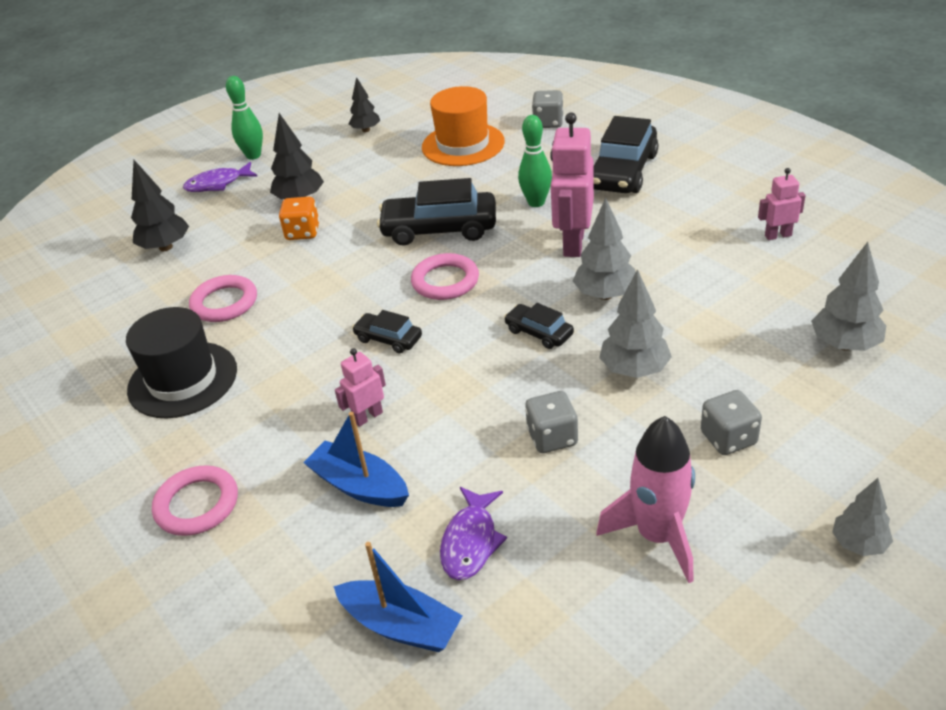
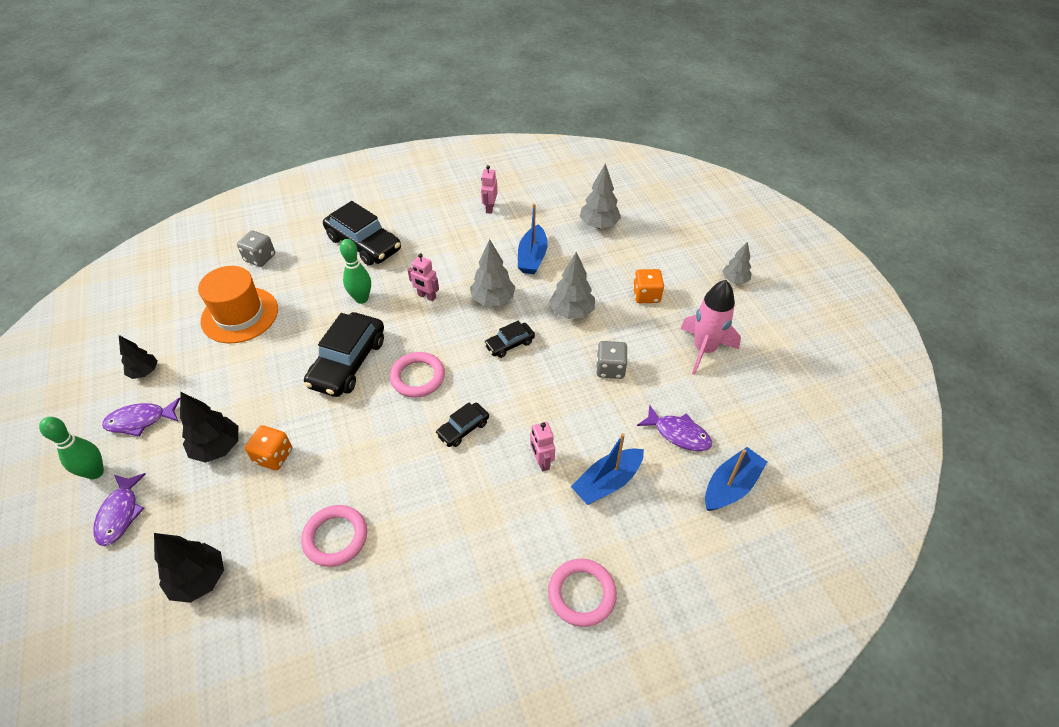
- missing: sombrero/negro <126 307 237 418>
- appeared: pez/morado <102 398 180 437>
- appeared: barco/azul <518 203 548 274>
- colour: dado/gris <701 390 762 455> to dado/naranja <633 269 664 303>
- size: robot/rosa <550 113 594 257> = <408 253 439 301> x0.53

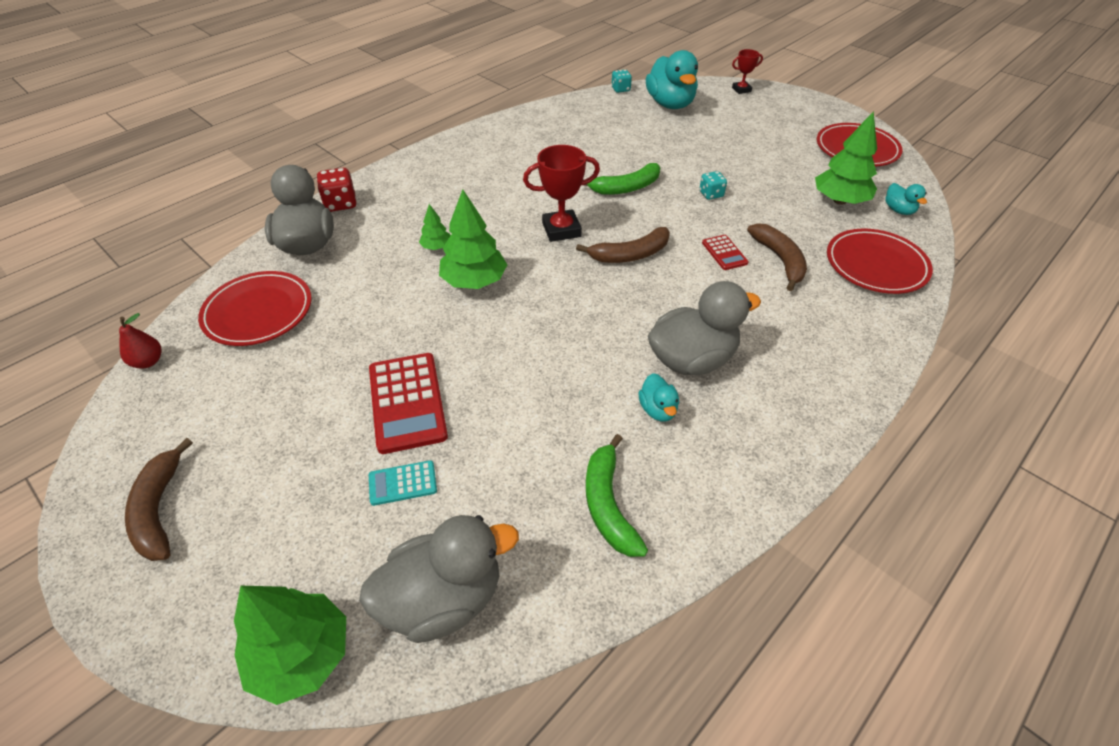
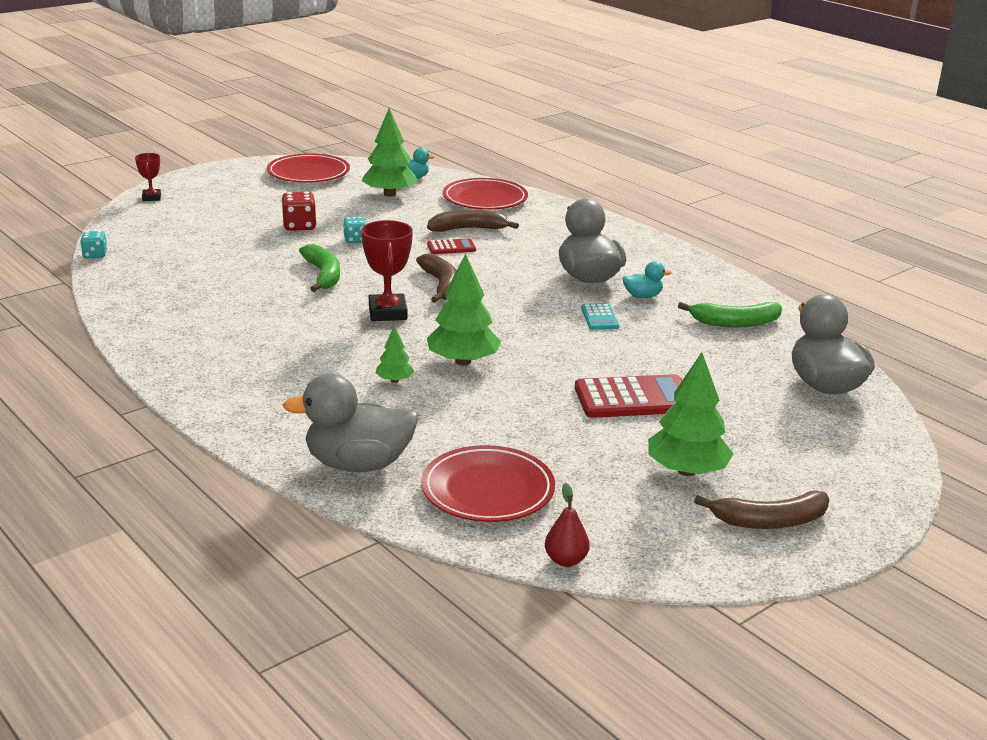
- missing: pato/turquesa <646 50 698 109>
- relocated: árbol/verde <234 586 346 705> to <648 352 734 476>
- relocated: dado/rojo <317 168 357 212> to <281 192 317 231>
- relocated: calculadora/turquesa <369 460 437 506> to <581 303 619 330>

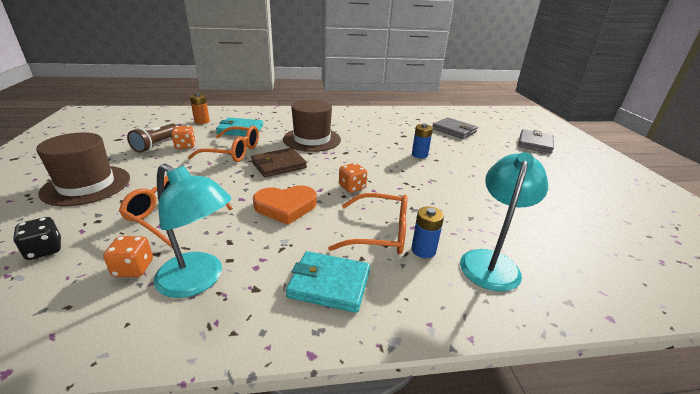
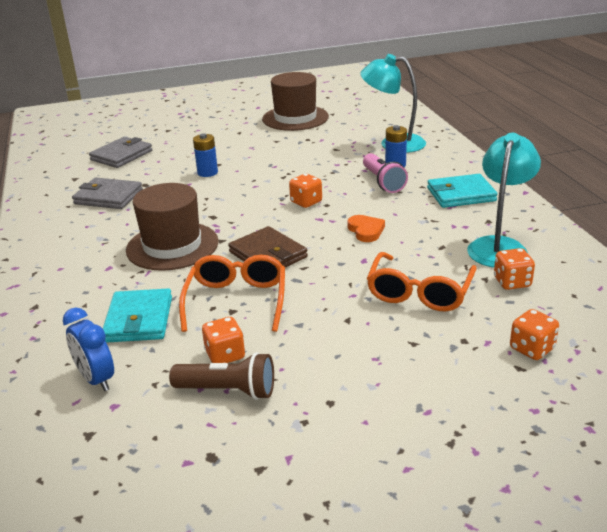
- relocated: sombrero/marrón <36 132 130 206> to <262 72 329 131>
- relocated: cartera/gris <518 129 554 153> to <72 178 143 209>
- exchanged: pila/naranja <190 93 210 124> to despertador/azul <63 307 114 391>
- exchanged: gafas/naranja <328 193 407 254> to lámpara de mano/rosa <363 153 408 193>
- colour: dado/negro <13 217 61 260> to dado/naranja <510 309 559 360>
- spun: cartera/turquesa <286 251 370 313> = <427 174 498 208> 75 degrees clockwise
- size: corazón/naranja <253 185 317 225> = <348 215 385 242> x0.61

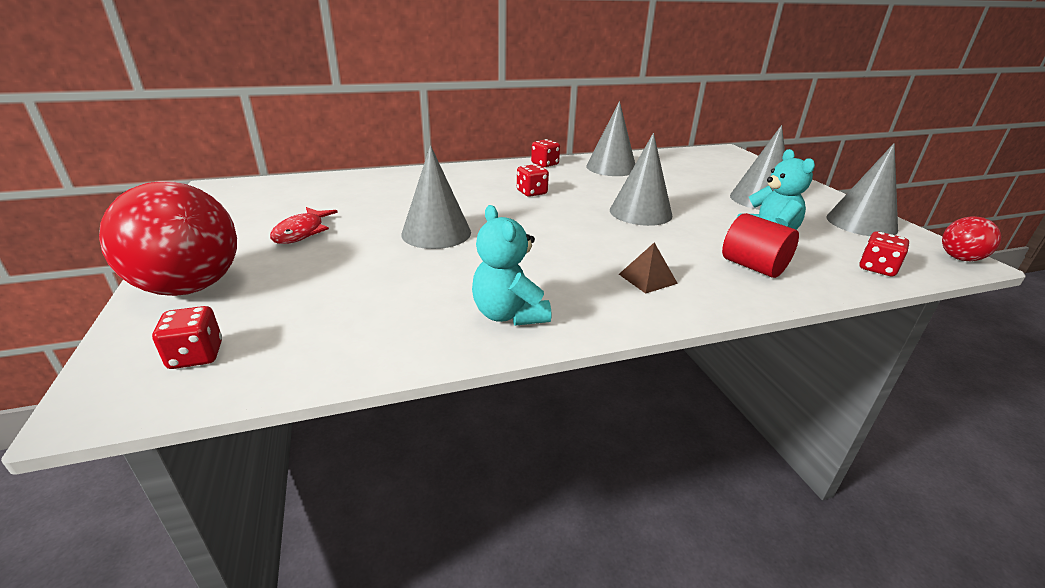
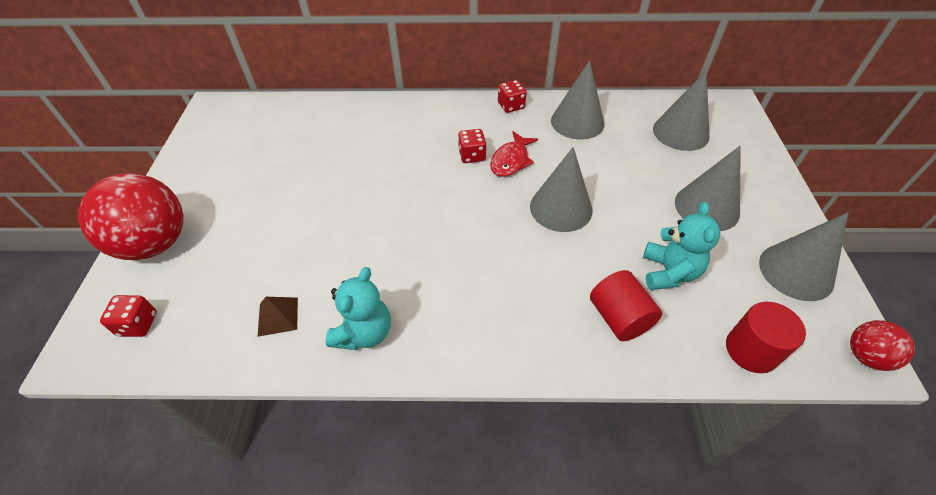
- relocated: pez/rojo <270 207 338 244> to <490 131 538 177>
- relocated: cono/gris <401 145 471 249> to <653 70 710 151>
- relocated: pirámide/marrón <619 242 678 294> to <258 297 298 337>
- exchanged: dado/rojo <859 231 909 276> to cilindro/rojo <726 302 806 373>
- spun: osito/turquesa <472 205 551 326> = <326 267 391 350> 150 degrees counterclockwise

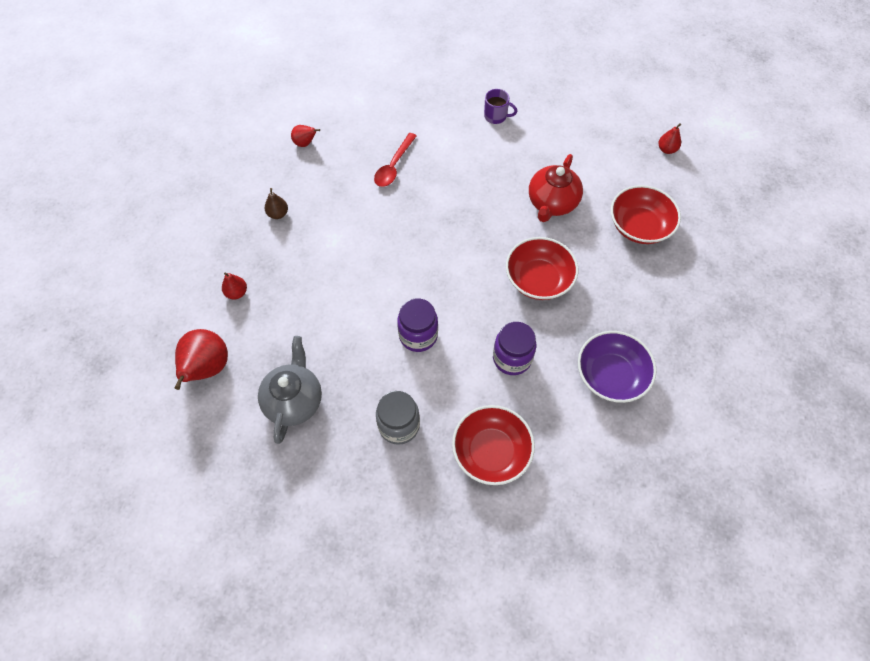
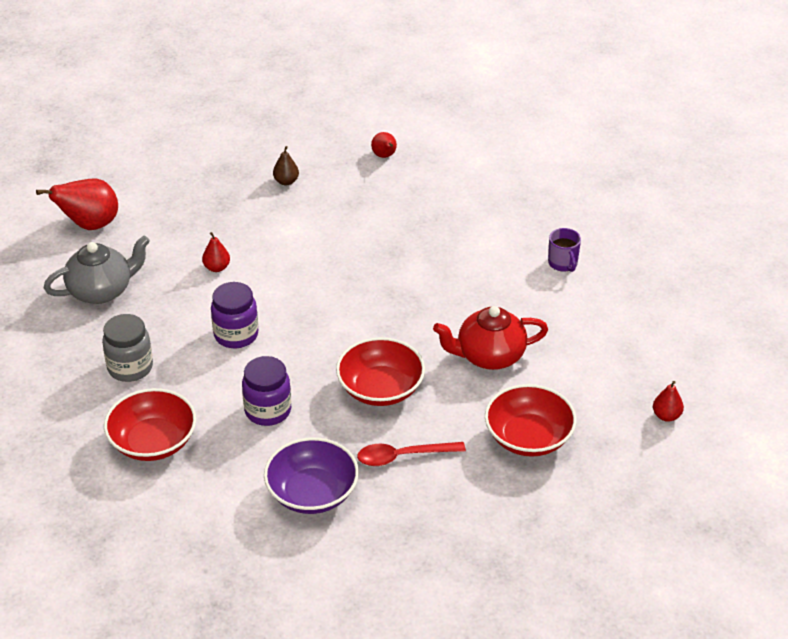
- relocated: pera/rojo <222 273 247 300> to <202 232 230 272>
- relocated: cuchara/rojo <374 133 417 187> to <357 442 466 466>

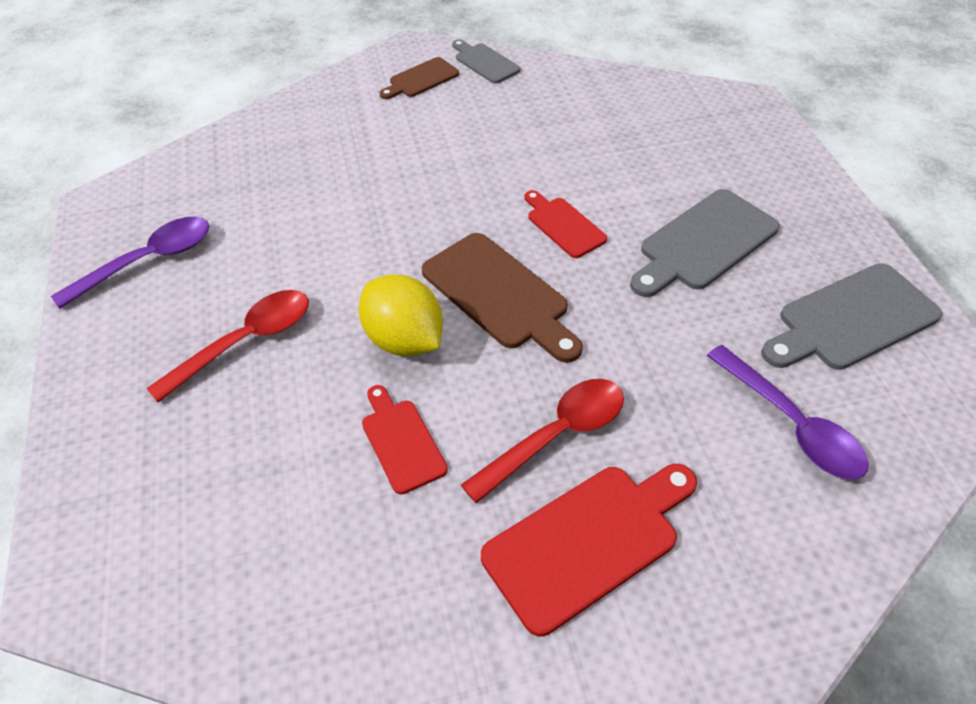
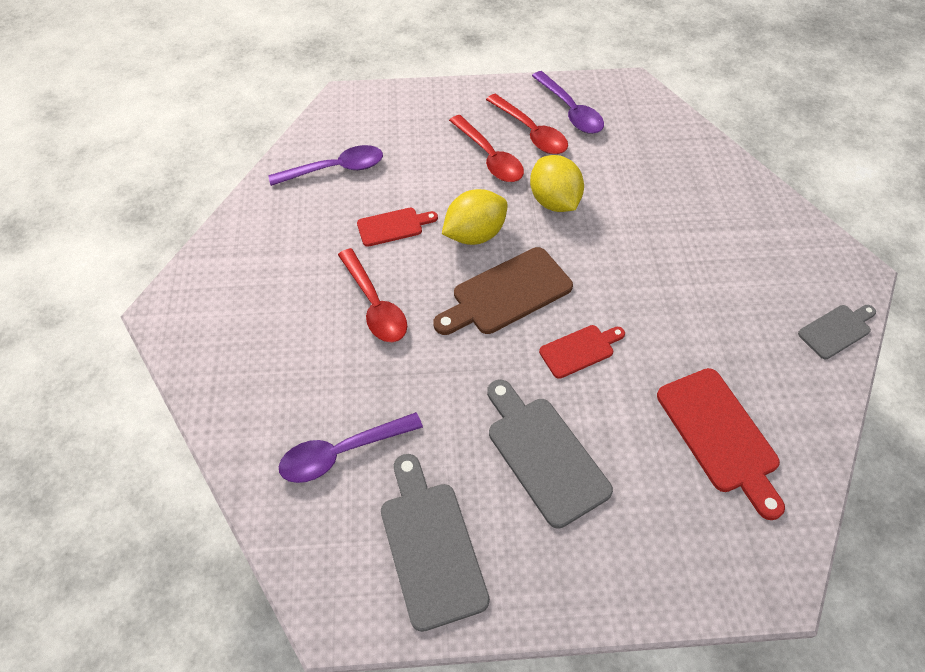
- missing: tabla de cortar/marrón <380 57 459 99>
- appeared: cuchara/morado <268 145 383 186>
- appeared: cuchara/rojo <486 94 568 154>
- appeared: limón/amarillo <530 155 584 212>
- relocated: tabla de cortar/rojo <481 464 697 636> to <657 368 785 520>

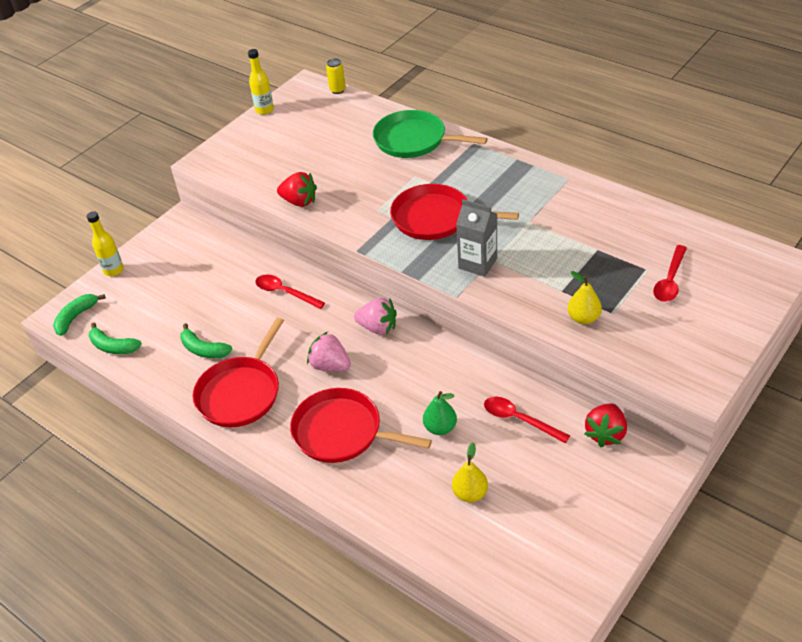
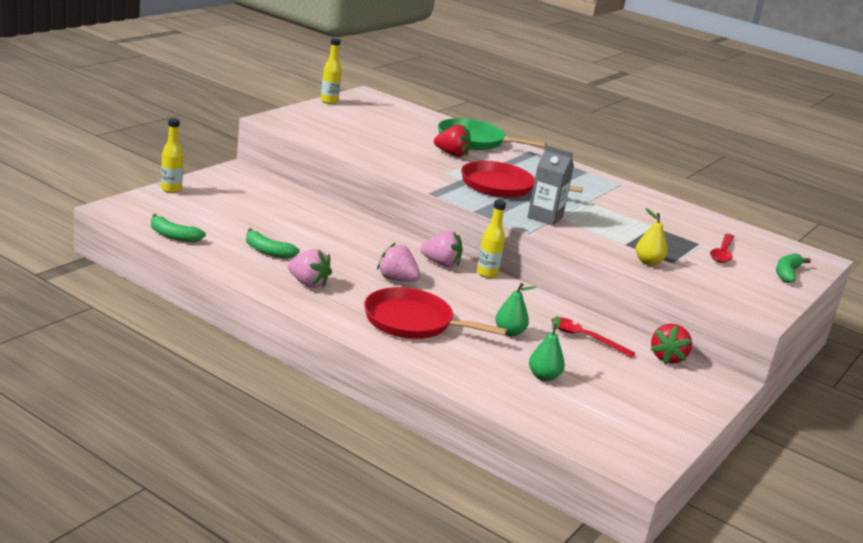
- missing: cuchara/rojo <256 274 325 309>
- missing: lata/amarillo <326 58 346 94>
- appeared: botella/amarillo <477 200 506 278>
- relocated: plátano/verde <53 294 105 336> to <776 253 811 283>
- relocated: fresa/rojo <277 172 317 207> to <434 125 471 157>
- exchanged: sartén/rojo <193 318 284 427> to fresa/rosa <288 249 332 288>
- colour: pera/amarillo <452 443 488 502> to pera/verde <529 316 565 381>

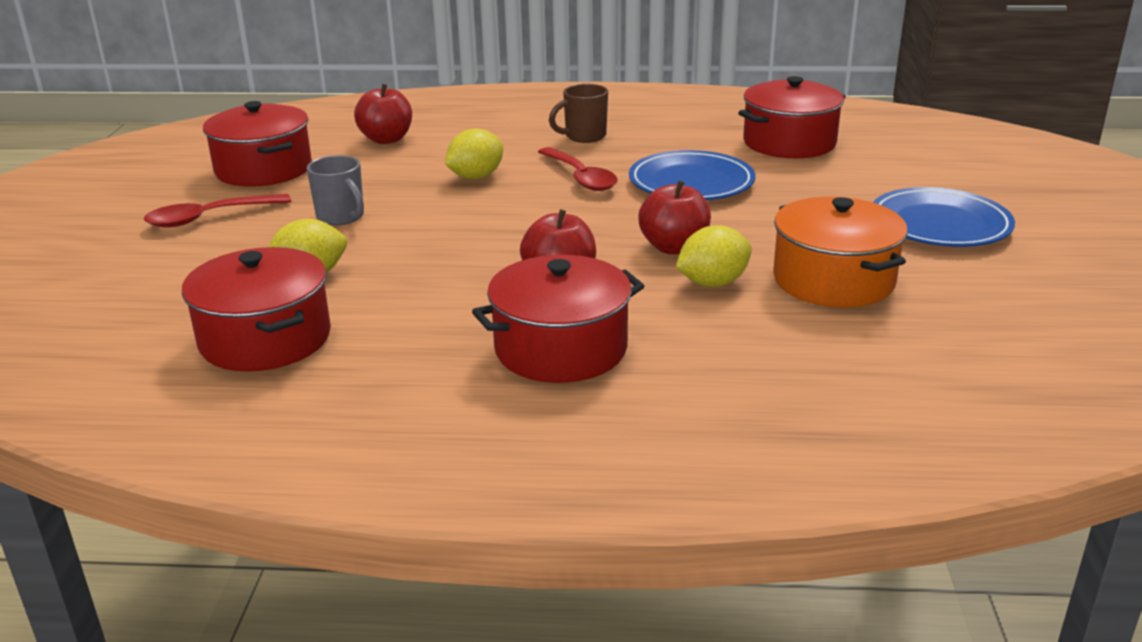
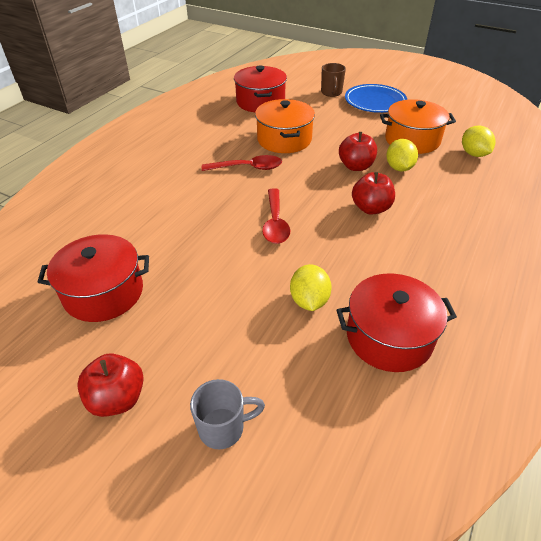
- missing: olla/rojo <472 255 644 383>
- relocated: cuchara/rojo <144 194 291 228> to <262 188 291 244>
- relocated: taza/gris <307 155 364 225> to <190 379 265 449>
- relocated: manzana/rojo <354 84 412 144> to <77 353 144 417>
- relocated: limón/amarillo <445 129 503 179> to <462 126 496 157>
- relocated: taza/marrón <549 84 608 143> to <321 63 346 97>
- exchanged: plato/azul <629 150 755 200> to olla/naranja <255 99 315 153>

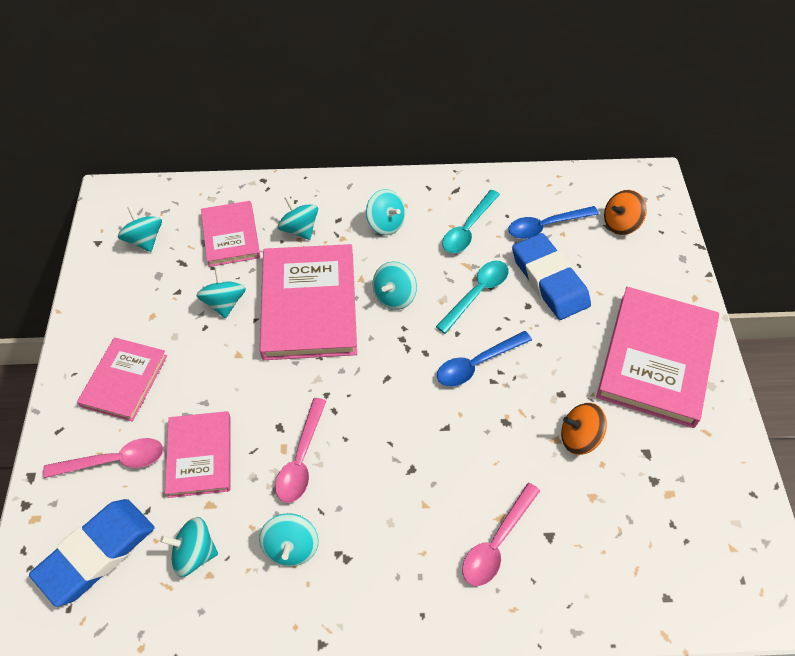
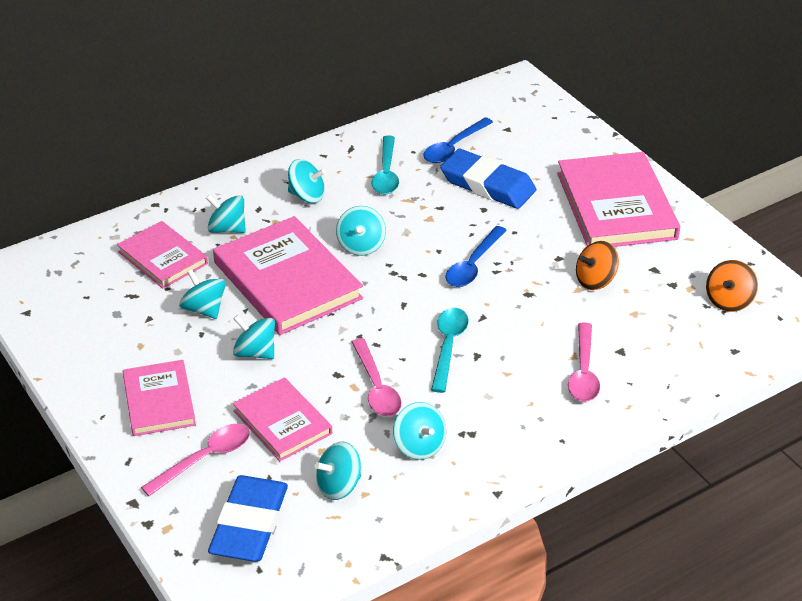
- relocated: peonza/turquesa <118 206 162 252> to <233 315 275 359>
- relocated: cuchara/turquesa <436 261 509 334> to <431 308 468 393>
- relocated: peonza/naranja <604 190 647 235> to <706 260 758 312>

